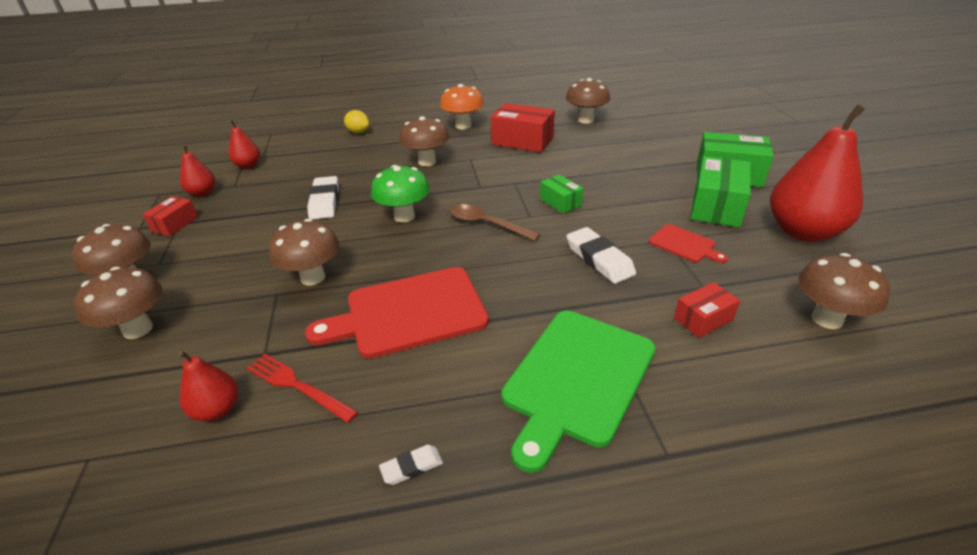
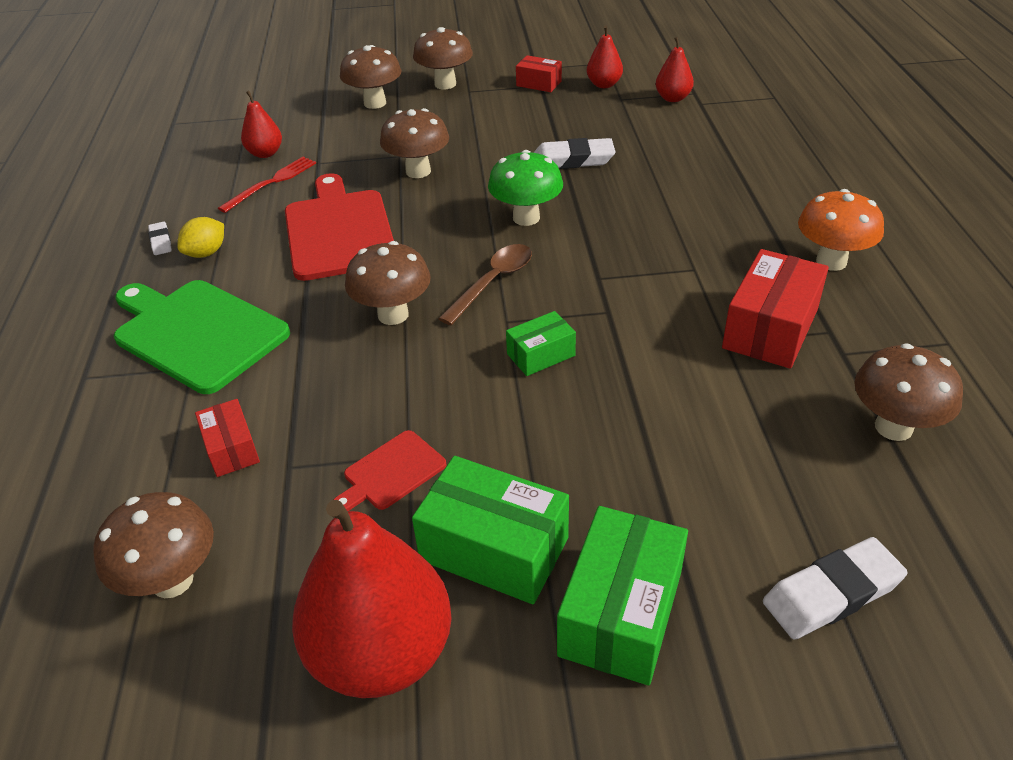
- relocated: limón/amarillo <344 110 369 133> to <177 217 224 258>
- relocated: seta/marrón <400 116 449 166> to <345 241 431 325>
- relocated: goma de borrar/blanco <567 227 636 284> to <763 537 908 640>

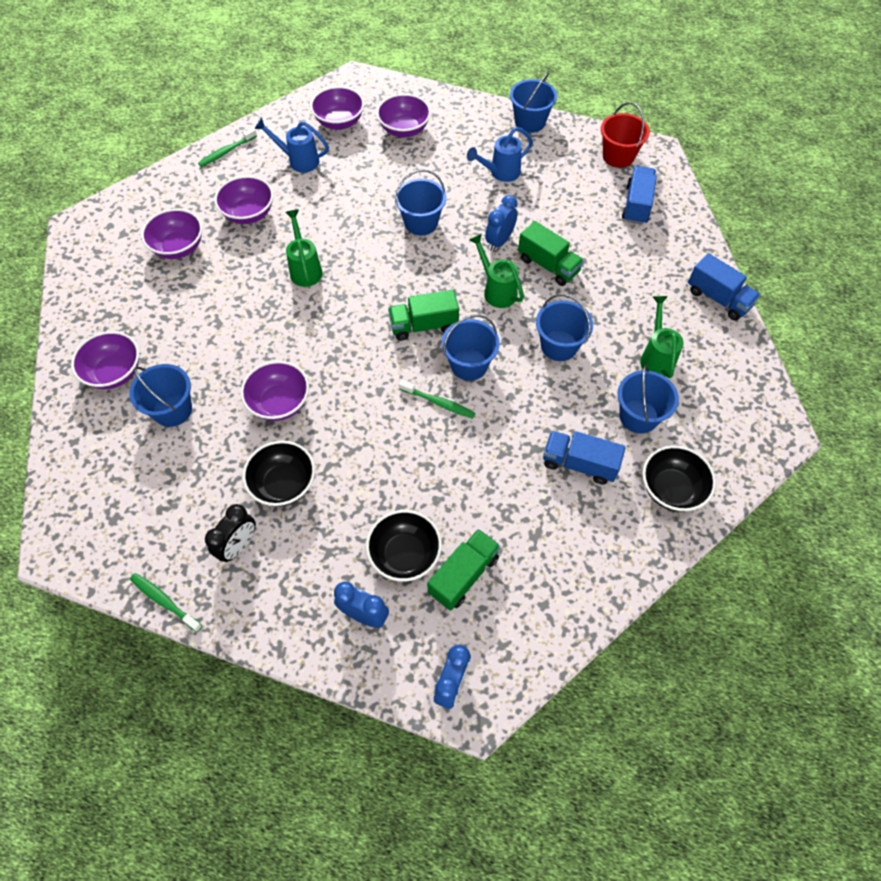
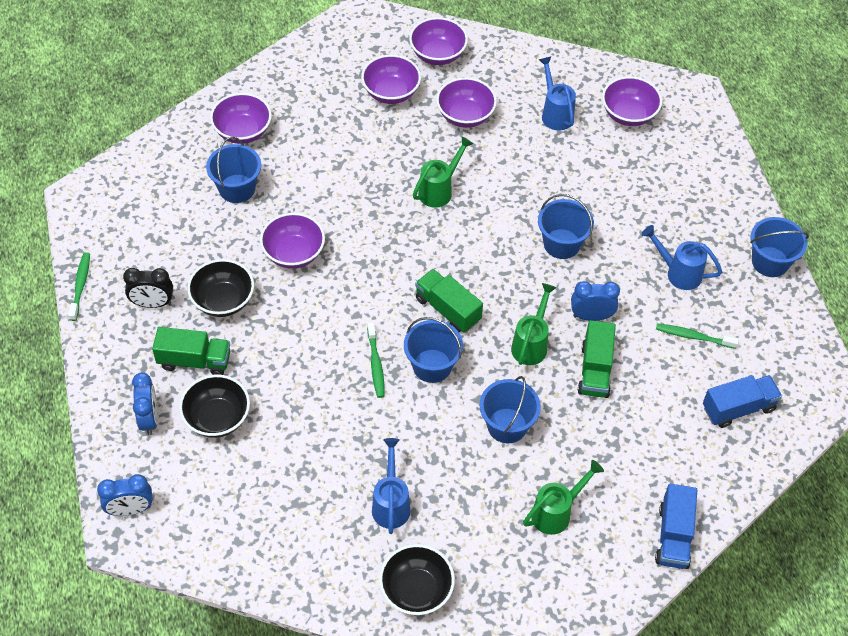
- missing: balde/rojo <601 102 650 168>
- missing: balde/azul <618 365 679 434>
- relocated: cepillo de dientes/verde <198 128 257 167> to <656 323 739 349>
- relocated: cuenco/morado <376 94 431 138> to <409 17 468 65>
- relocated: camión/verde <427 529 500 611> to <152 327 230 375>
- exchanged: camión/azul <543 431 626 484> to regadera/azul <372 438 410 534>

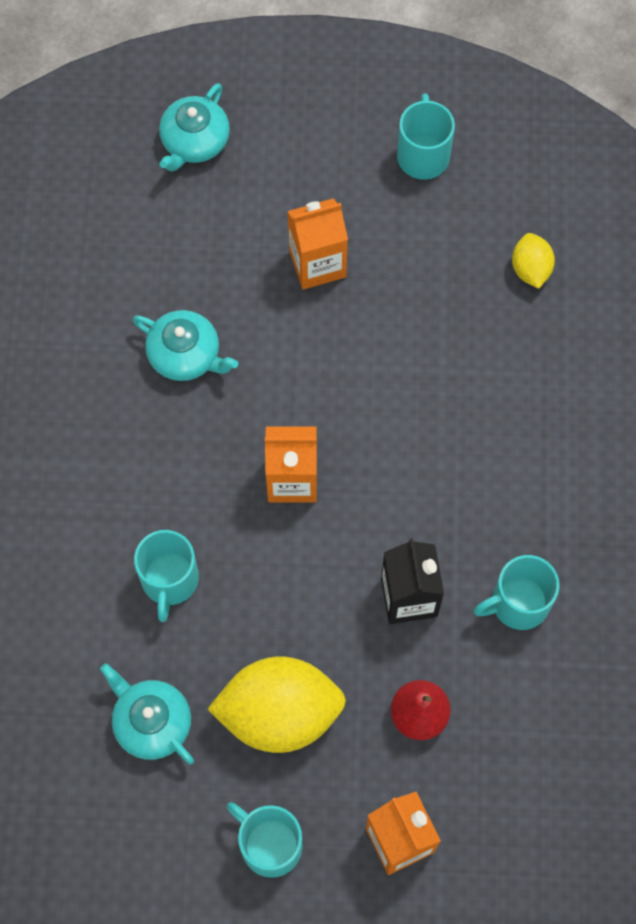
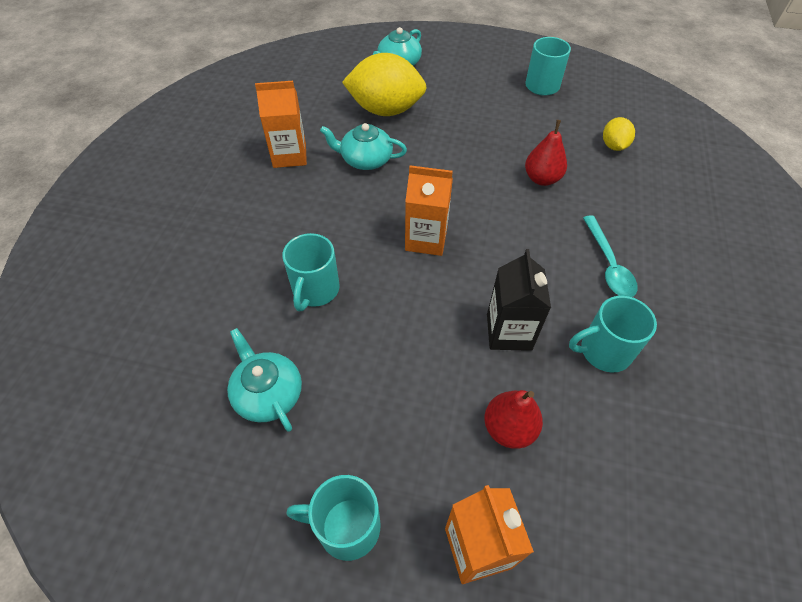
- appeared: pera/rojo <525 120 567 186>
- appeared: cuchara/turquesa <583 215 638 297>
- relocated: limón/amarillo <208 656 346 753> to <342 53 427 116>
- relocated: cartón de leche/naranja <287 198 348 289> to <255 81 307 168>
- spun: tetera/turquesa <132 310 238 381> = <320 123 407 170> 150 degrees clockwise
- spun: taza/turquesa <226 802 303 878> = <286 475 380 561> 45 degrees counterclockwise

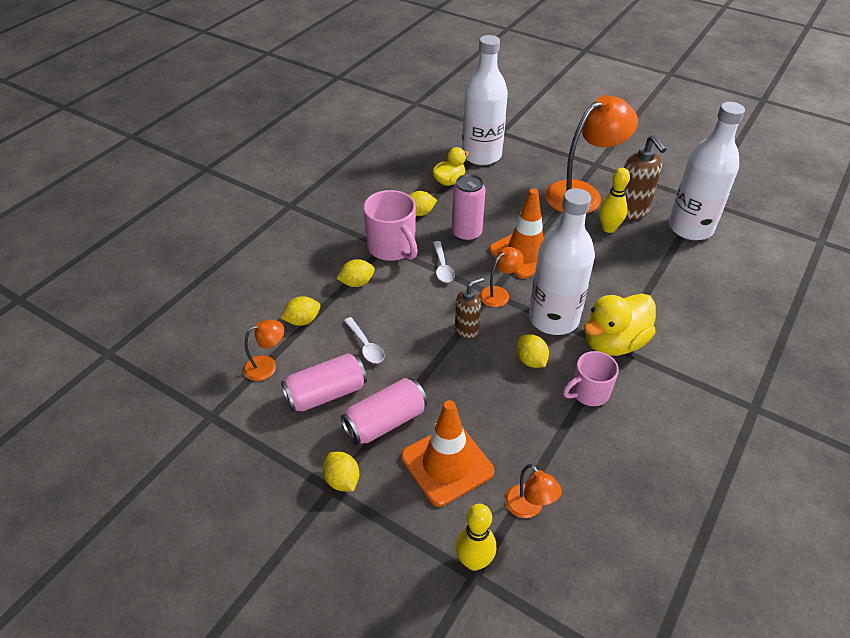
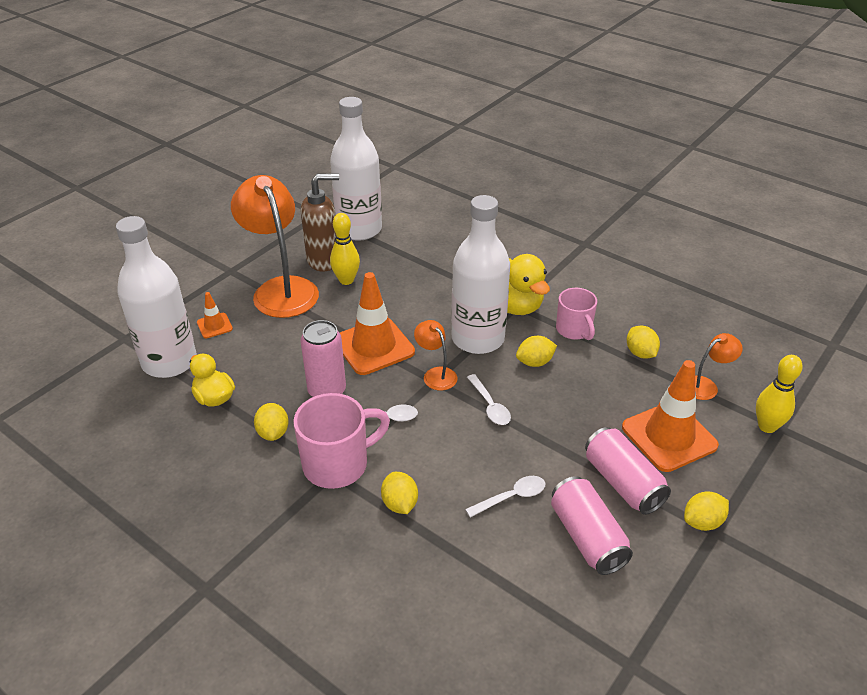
- missing: lámpara/naranja <243 319 284 381>
- appeared: cono de tráfico/naranja <197 292 233 338>
- relocated: limón/amarillo <280 296 320 326> to <627 326 660 359>
- exchanged: dispensador de jabón/marrón <455 277 484 339> to cuchara/blanco <467 374 511 425>

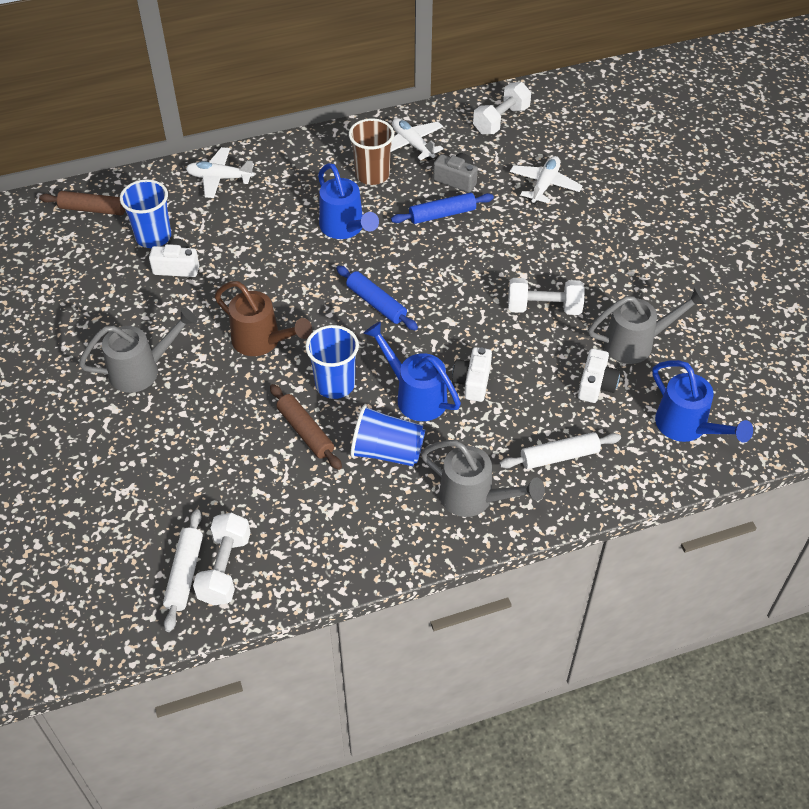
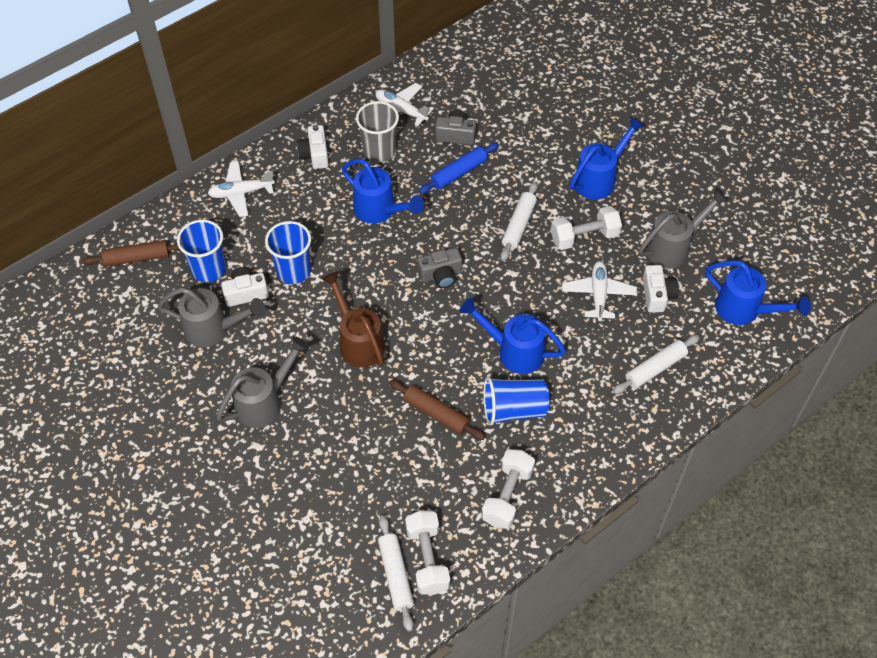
- appeared: rodillo/blanco <500 182 538 261>
- appeared: regadera/azul <570 116 644 200>
- relocated: vaso/azul <305 325 359 399> to <265 221 311 284>
- relocated: regadera/gris <421 440 545 517> to <158 287 265 347>
- relocated: cámara/blanco <452 347 492 402> to <297 125 329 169>
- relocated: mancuerna/blanco <473 82 531 134> to <481 449 535 529>
- relocated: avión/blanco <510 156 583 205> to <562 261 637 321>
- exchanged: rodillo/azul <336 265 418 330> to cámara/gris <418 248 462 288>
- colour: vaso/marrón <349 118 394 185> to vaso/gris <356 101 399 162>
- spun: regadera/marrón <215 281 312 356> = <321 271 385 368> 135 degrees counterclockwise

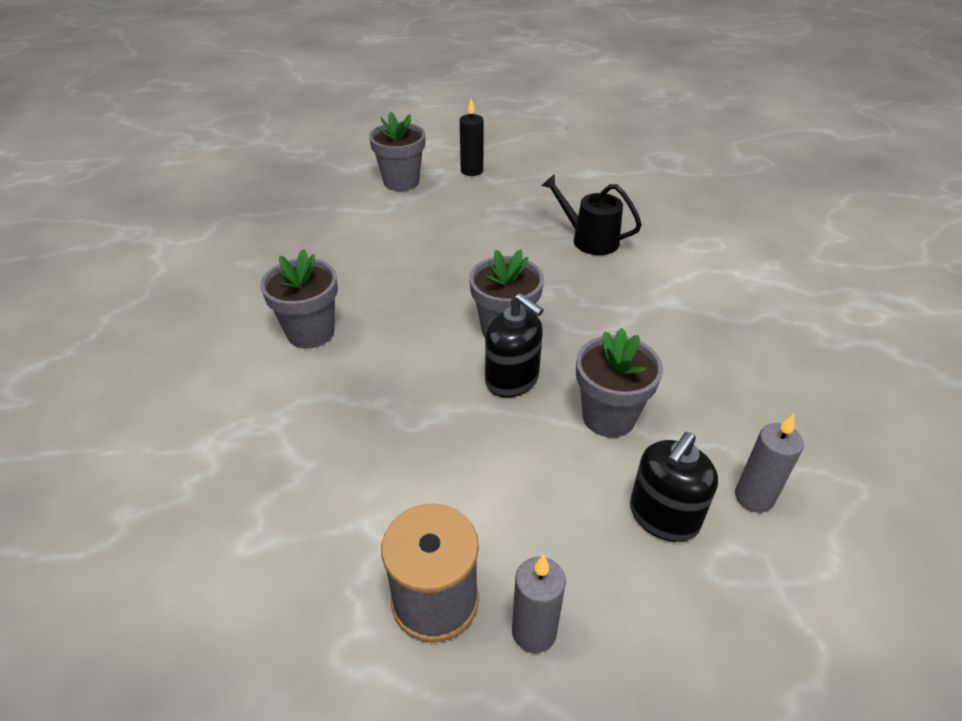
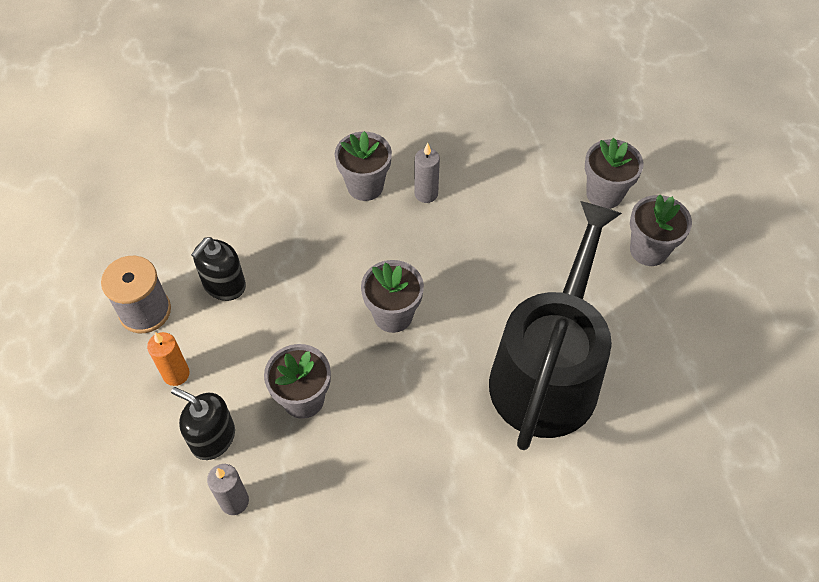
- appeared: vela/naranja <147 332 190 386>
- relocated: dispensador de jabón/negro <485 293 544 397> to <191 237 246 301>
- relocated: vela/gris <512 555 566 653> to <414 143 440 203>
- exchanged: vela/negro <460 98 483 176> to maceta/gris <630 194 692 266>
- size: regadera/negro <541 174 642 255> = <489 201 622 450> x2.29

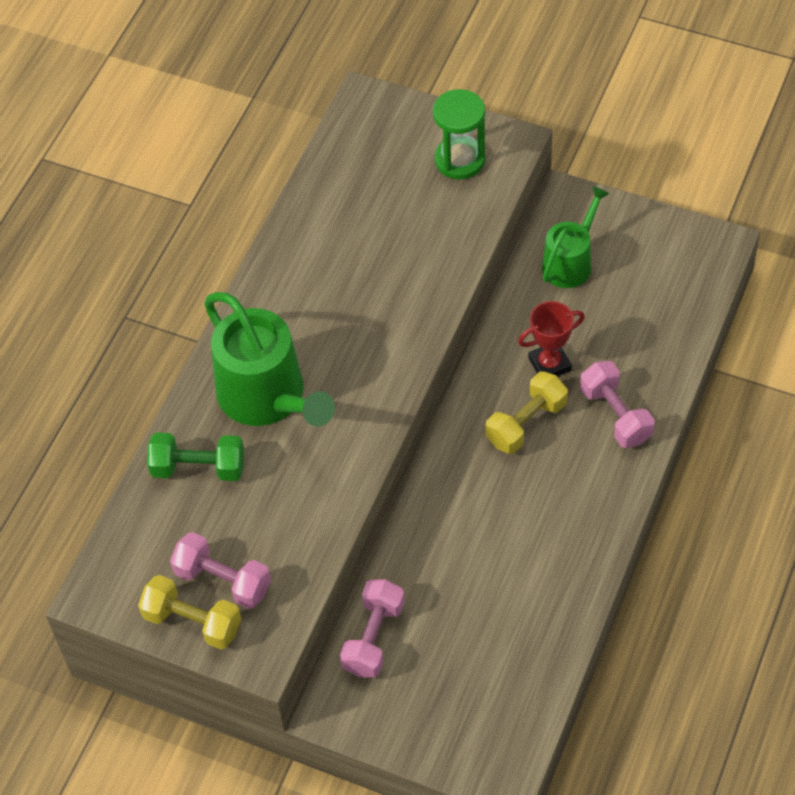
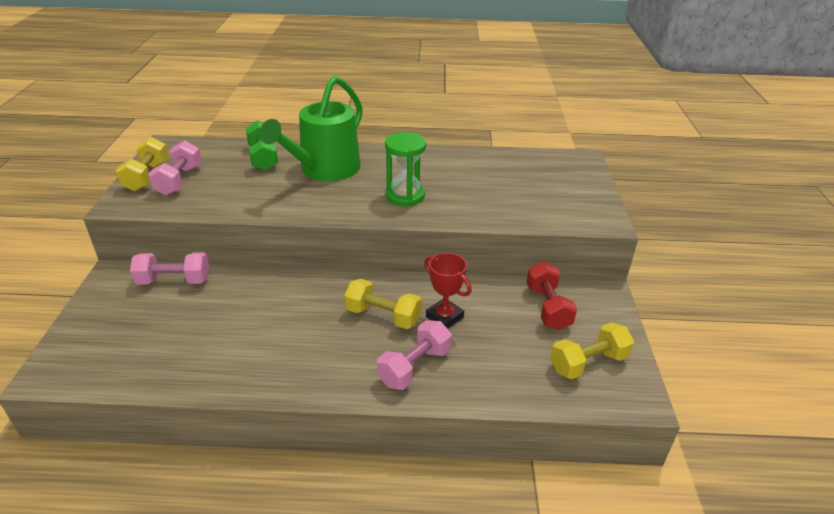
- appeared: mancuerna/amarillo <550 322 634 379>
- relocated: reloj de arena/verde <433 89 485 179> to <385 132 426 206>
- exchanged: regadera/verde <542 186 610 288> to mancuerna/rojo <526 261 577 330>

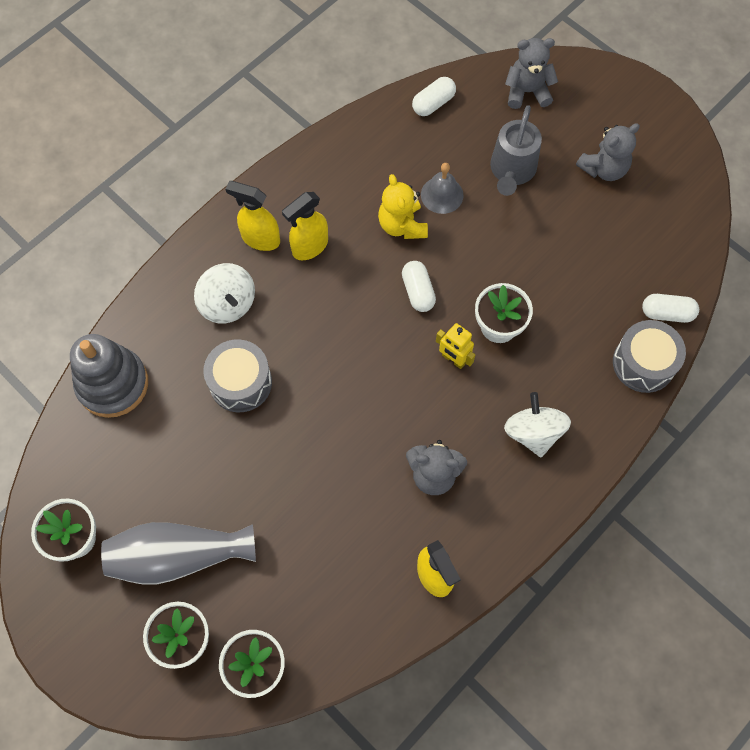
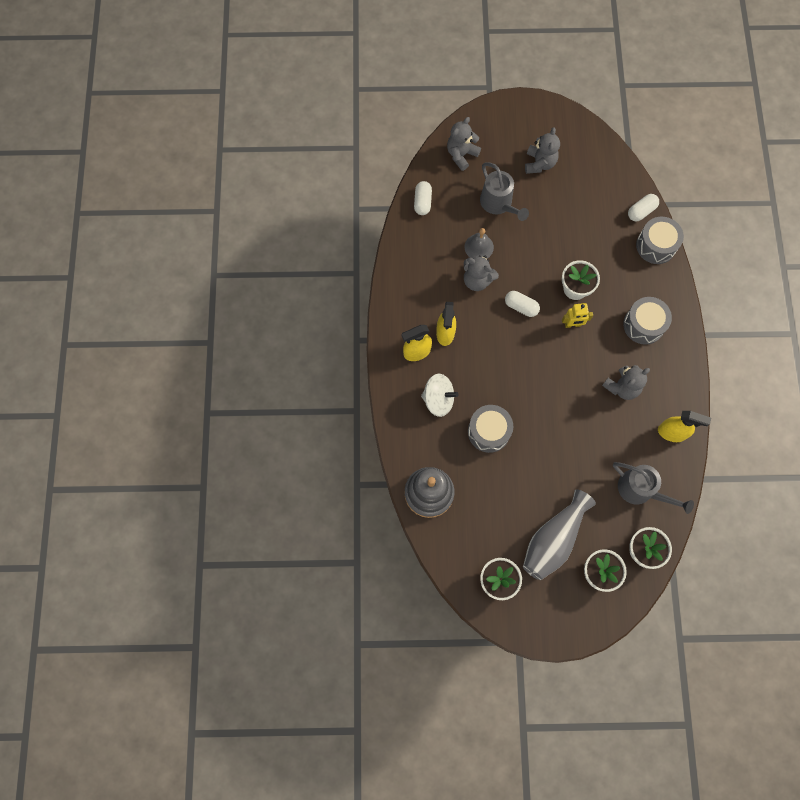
- appeared: regadera/gris <613 462 694 514>
- exchanged: peonza/blanco <504 392 571 457> to tambor/gris <623 297 672 345>
- colour: osito/amarillo <378 174 428 239> to osito/gris <464 255 499 291>

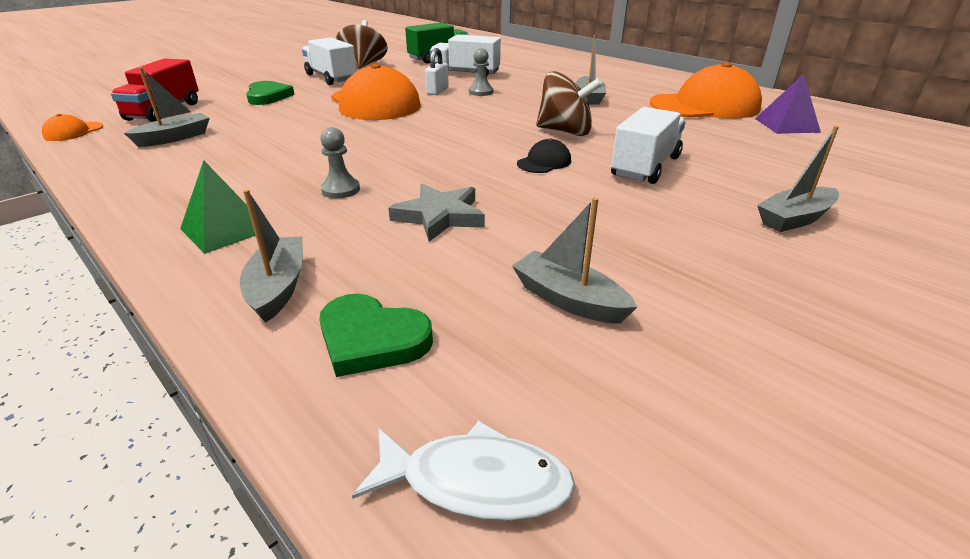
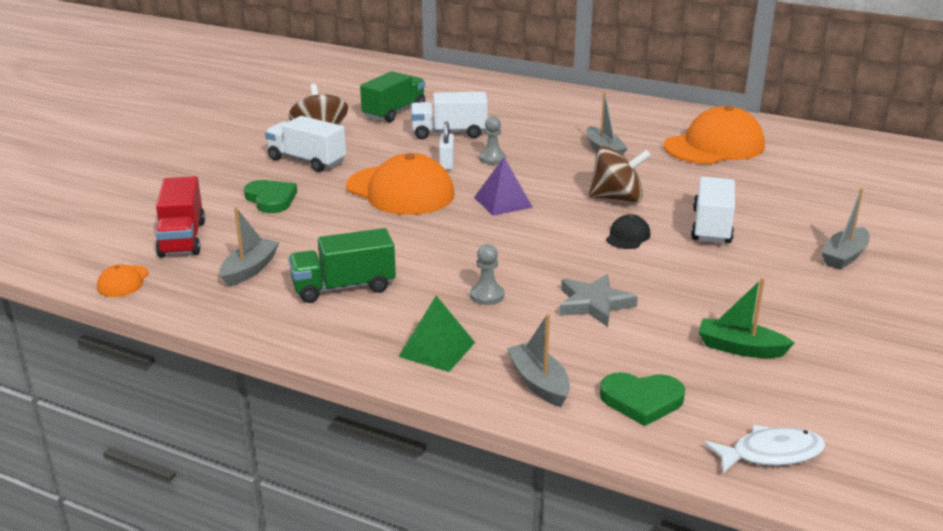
- appeared: camión/verde <288 228 396 303>
- relocated: pirámide/morado <755 74 821 134> to <474 157 533 216>
- colour: barco/gris <512 197 637 324> to barco/verde <698 278 795 358>

